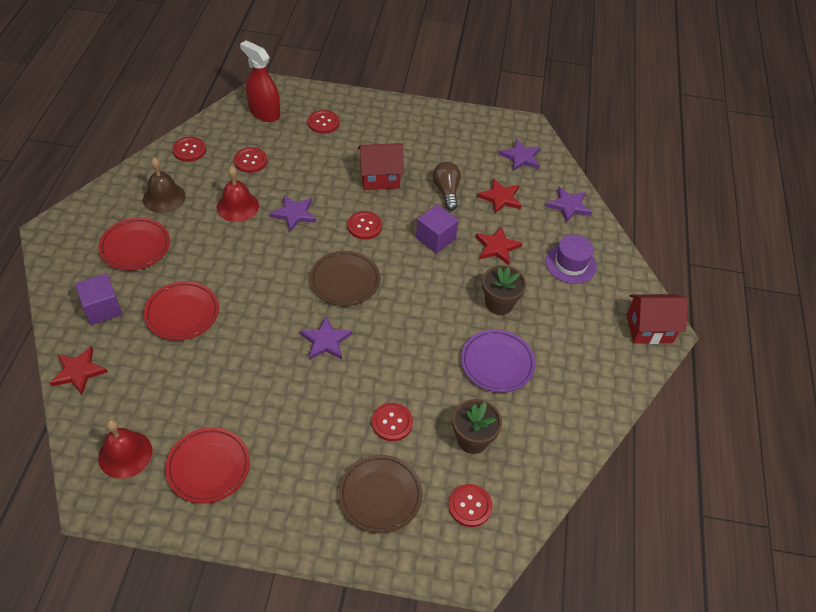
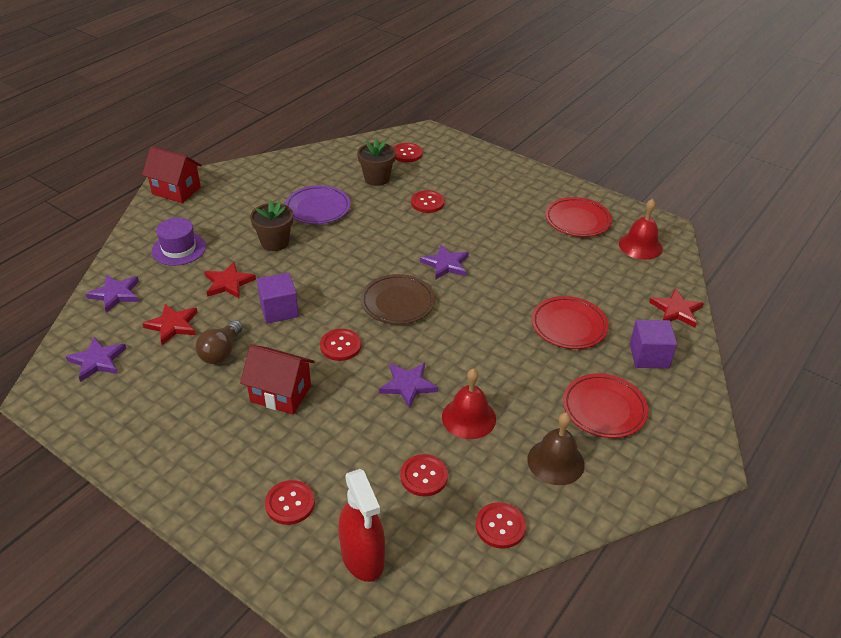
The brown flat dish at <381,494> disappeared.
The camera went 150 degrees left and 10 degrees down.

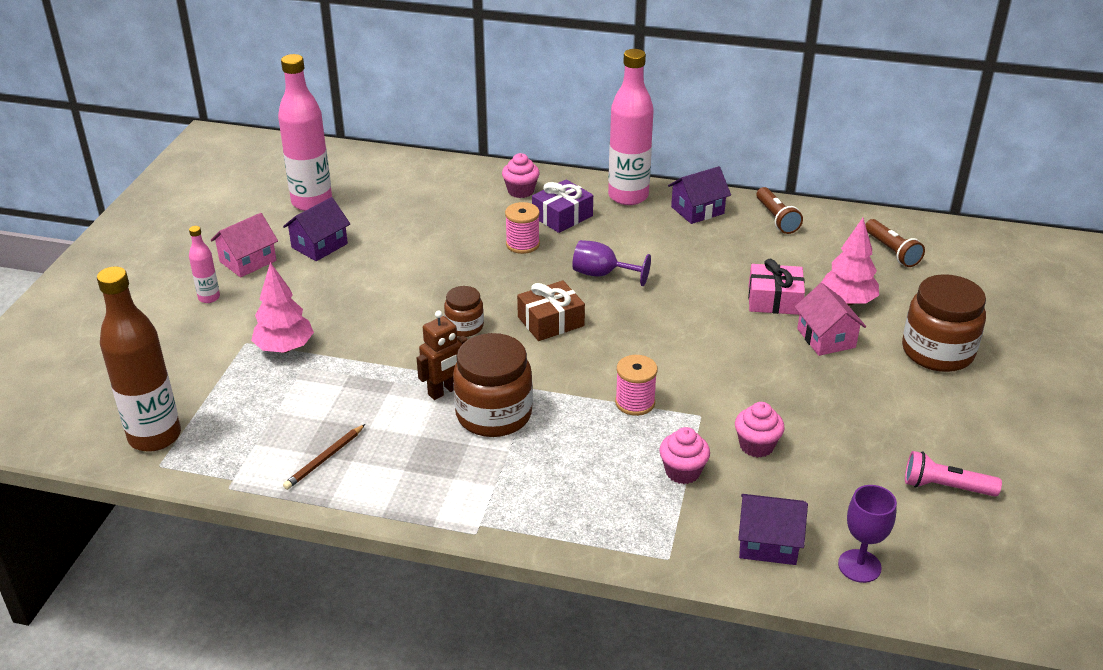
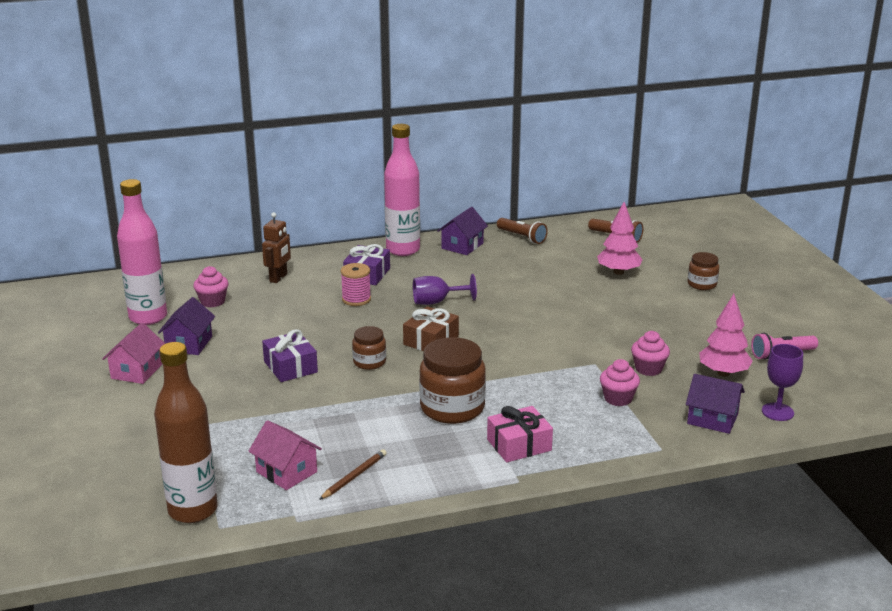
The rose-pink bottle at <204,264> disappeared.
The rose-pink bobbin at <636,385> disappeared.
The violet gift at <290,355> appeared.
The rose-pink fir tree moved from <282,307> to <726,335>.
The brown robot figure moved from <442,355> to <276,247>.
The rose-pink muffin moved from <521,175> to <210,287>.
The rose-pink gift moved from <776,287> to <520,434>.
The rose-pink cottage moved from <830,319> to <285,455>.
The brown pencil at <324,457> turned 150 degrees counterclockwise.
The violet cottage at <773,529> turned 45 degrees clockwise.
The brown jar at <944,323> changed to 0.54 times the size.
The camera went 30 degrees left and 10 degrees down.

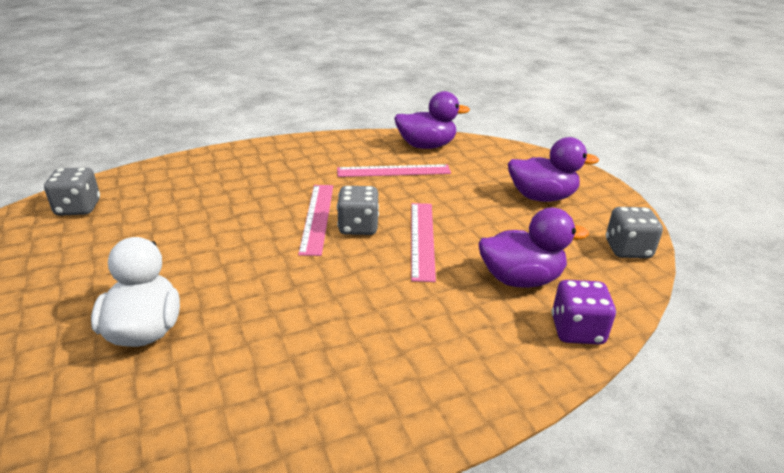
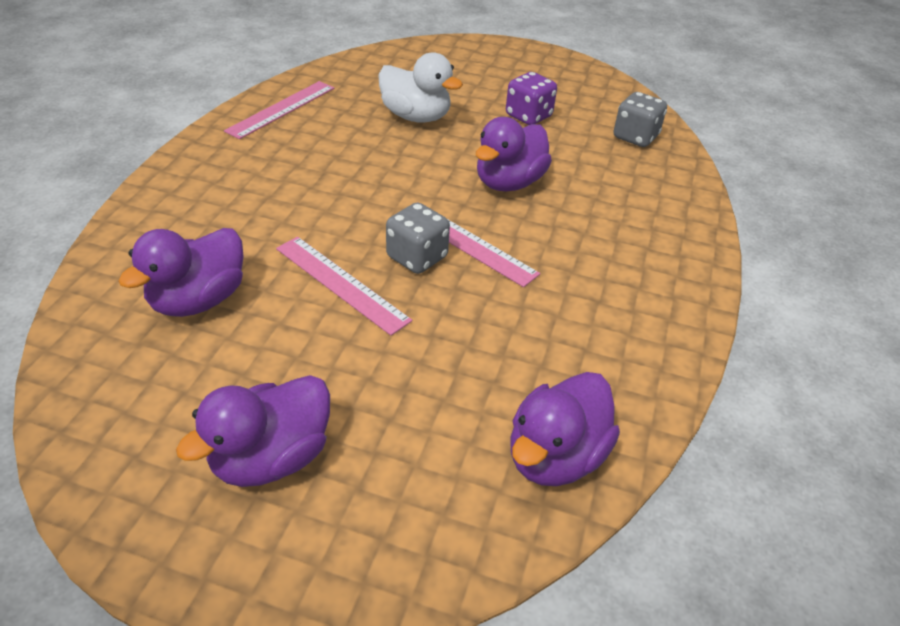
The gray game die at <634,232> disappeared.
The violet duck at <514,154> appeared.
The rose-pink straightedge moved from <394,170> to <279,110>.
The violet game die moved from <583,312> to <531,98>.
The camera went 130 degrees right and 10 degrees up.

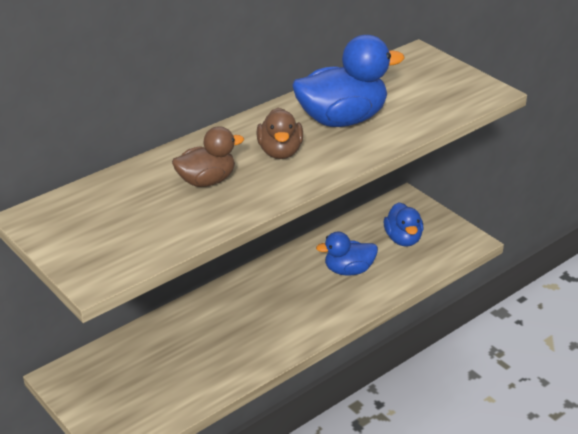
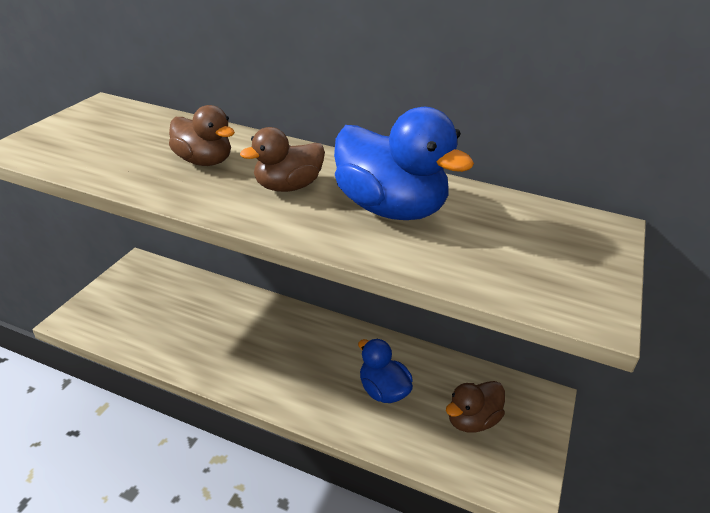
The blue duck at <403,224> became the brown duck at <475,407>.
The camera went 60 degrees right and 0 degrees up.

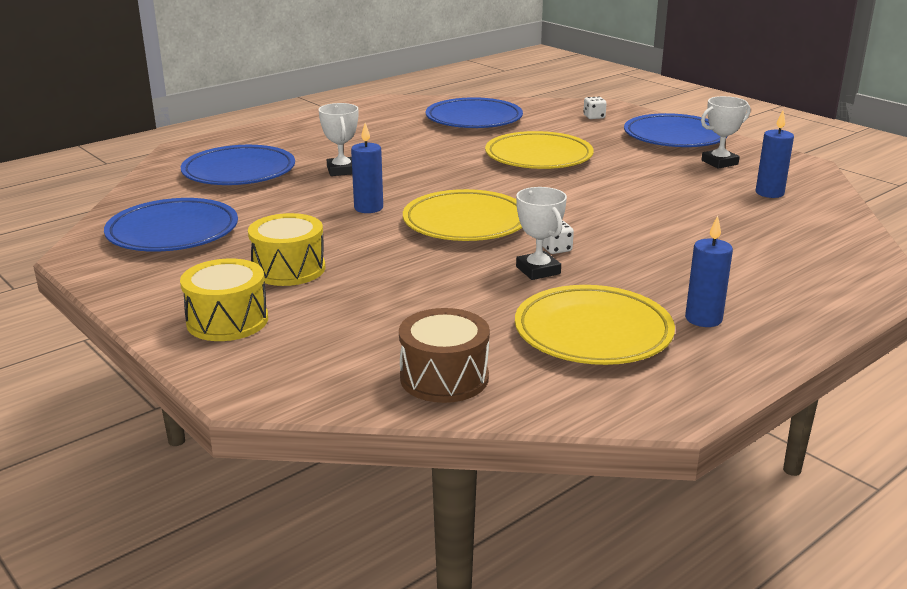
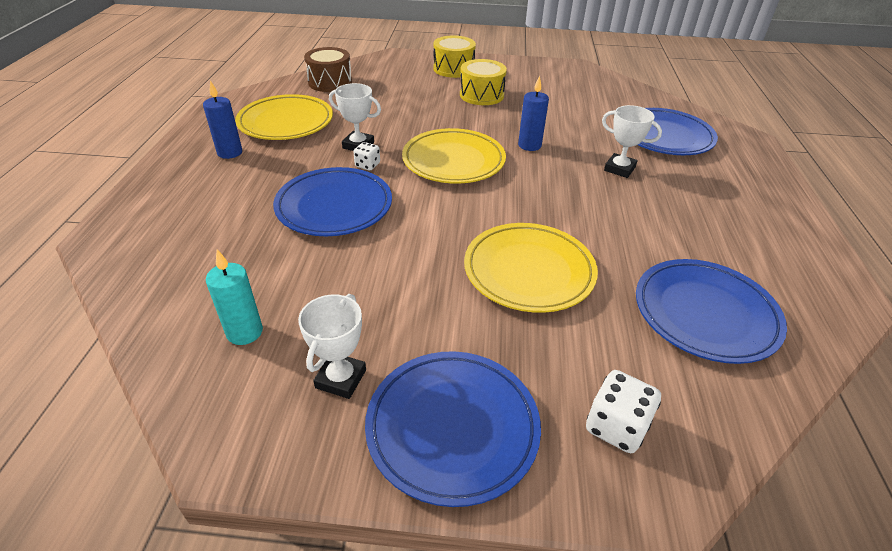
The blue flat dish moved from <171,225> to <332,201>.
The blue pillar candle at <775,154> became the turquoise pillar candle at <234,297>.
The snow-white game die at <595,107> changed to 1.61 times the size.
The camera went 135 degrees right and 15 degrees up.

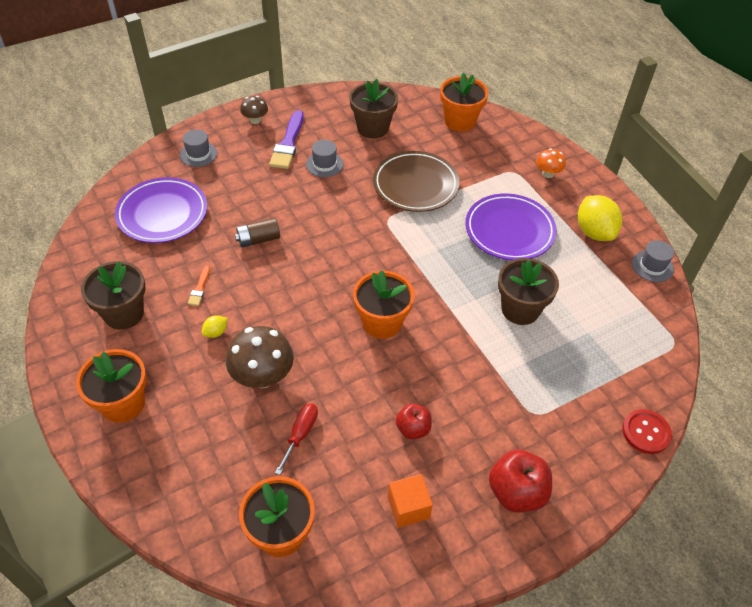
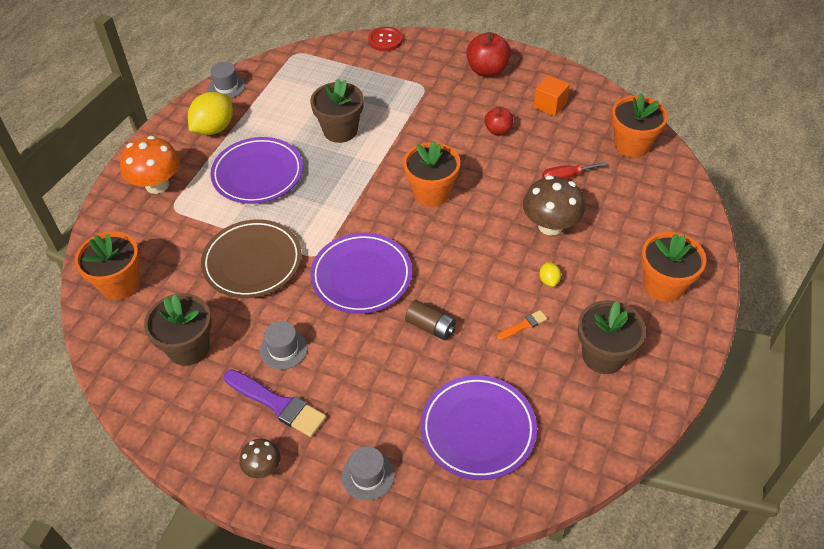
The violet flat dish at <361,273> appeared.
The bright yellow toy lemon at <215,326> turned 75 degrees clockwise.
The violet brush at <286,139> turned 60 degrees clockwise.
The orange fungus at <551,163> changed to 1.81 times the size.
The camera went 125 degrees left and 0 degrees up.

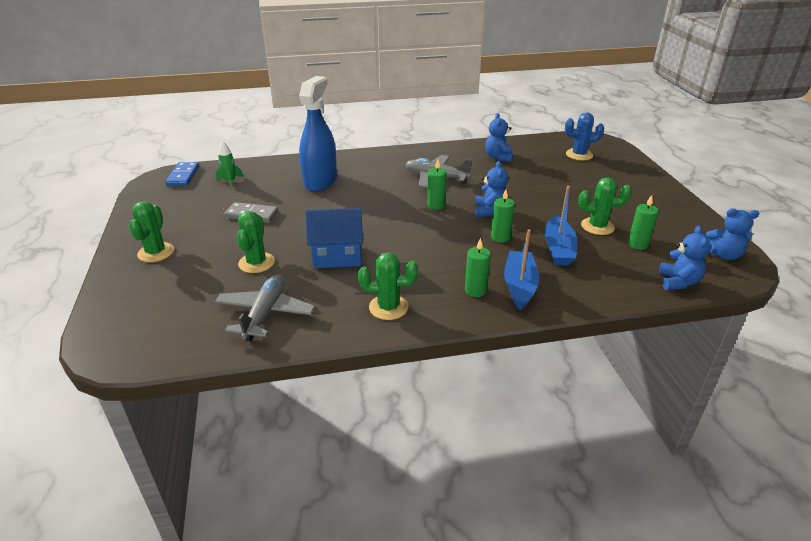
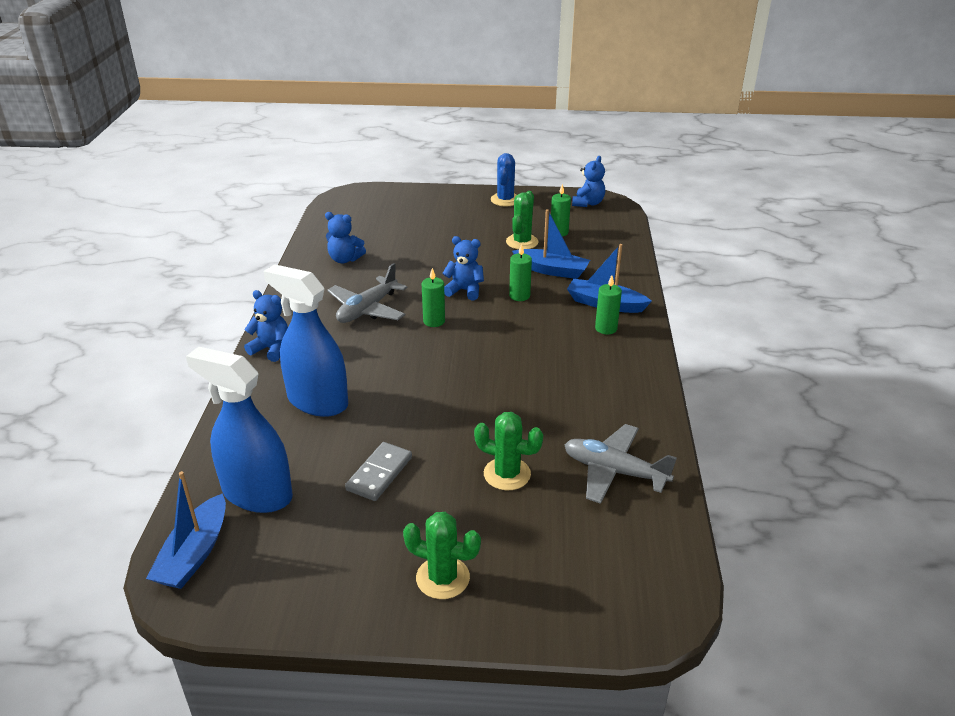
The blue cottage at <334,238> disappeared.
The leaf-green cactus at <388,286> disappeared.
The blue cactus moved from <584,136> to <503,179>.
The blue stuffed bear moved from <685,258> to <266,326>.
The blue domino piece at <182,174> was replaced by the blue toy boat at <186,530>.
The leaf-green rocket at <230,165> was replaced by the blue spray cleaner at <239,430>.
The camera went 75 degrees left and 0 degrees up.

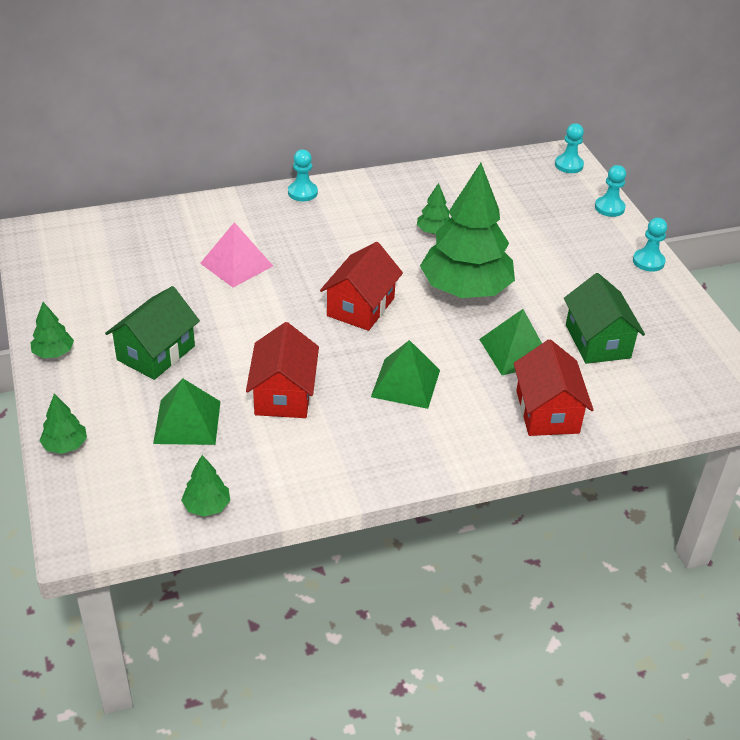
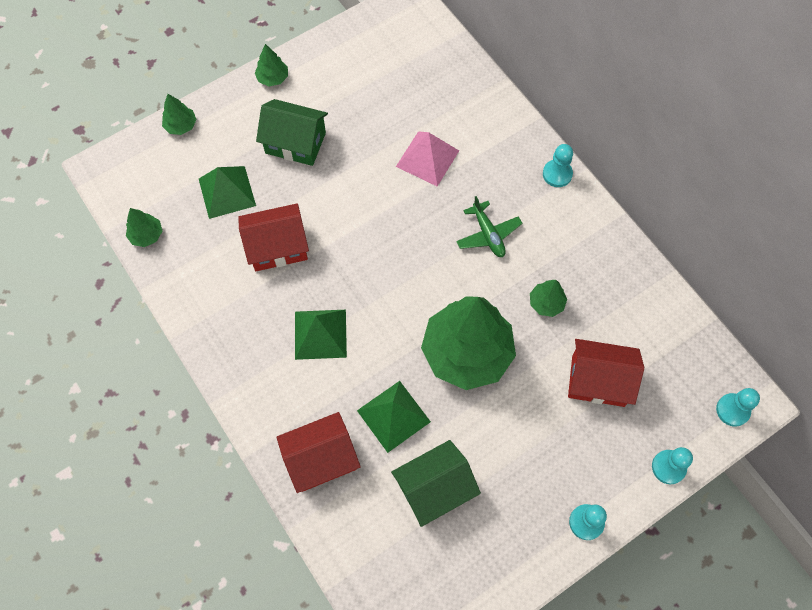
The leaf-green plane at <489,226> appeared.
The red cottage moved from <361,286> to <606,373>.
The camera went 75 degrees right and 25 degrees up.

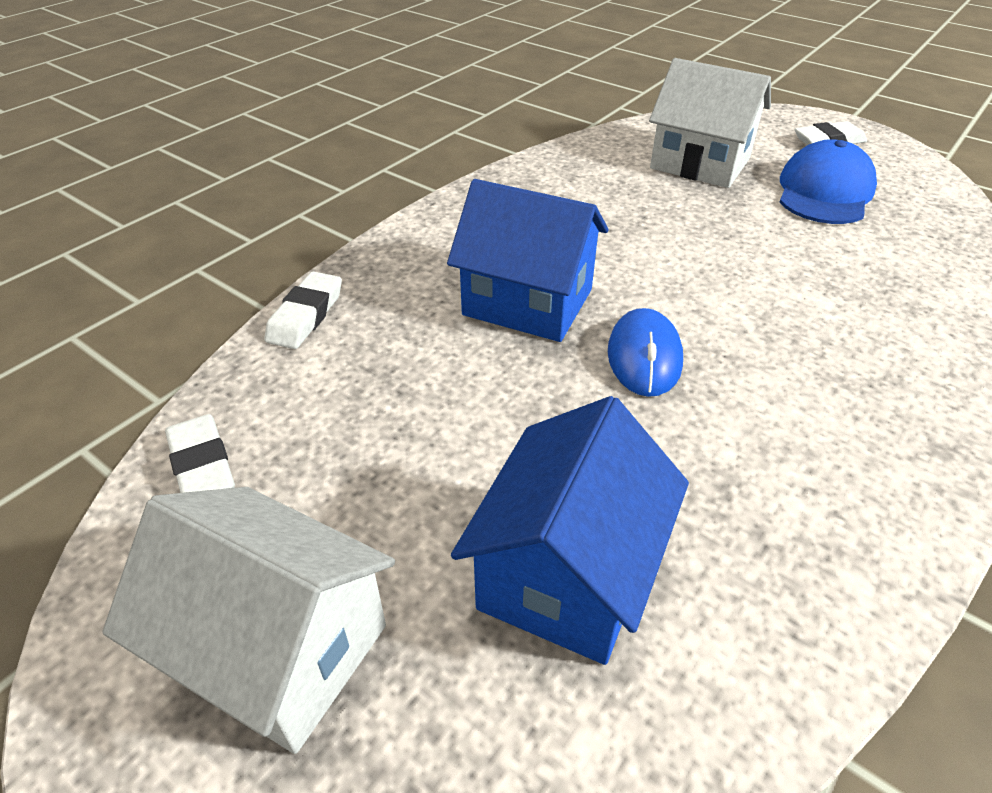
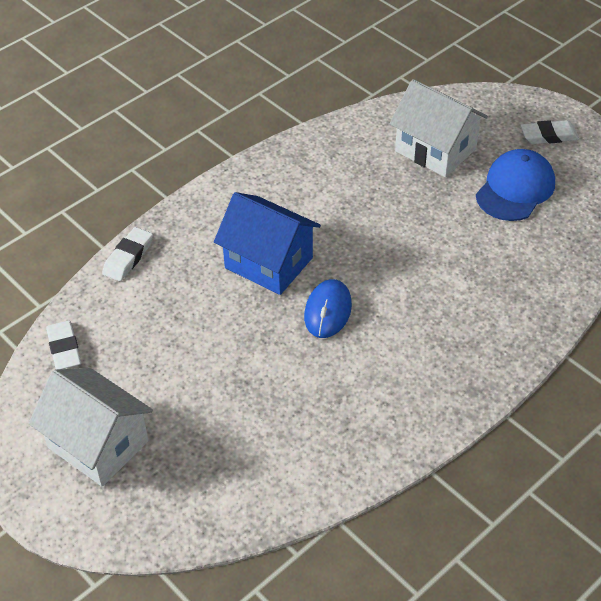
The blue cottage at <570,530> disappeared.
The camera went 10 degrees right and 5 degrees up.

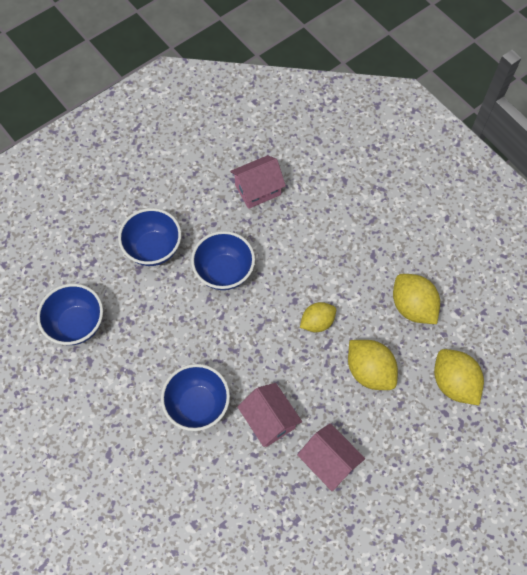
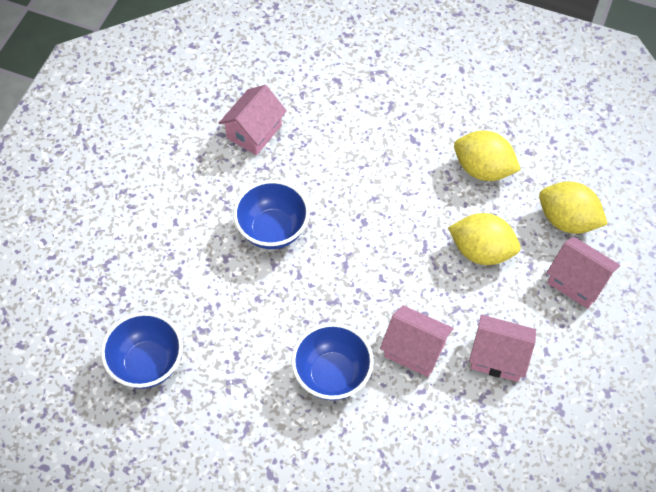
The blue bowl at <149,237> disappeared.
The bright yellow toy lemon at <318,317> disappeared.
The rose-pink cottage at <583,273> appeared.
The camera went 30 degrees left and 5 degrees down.

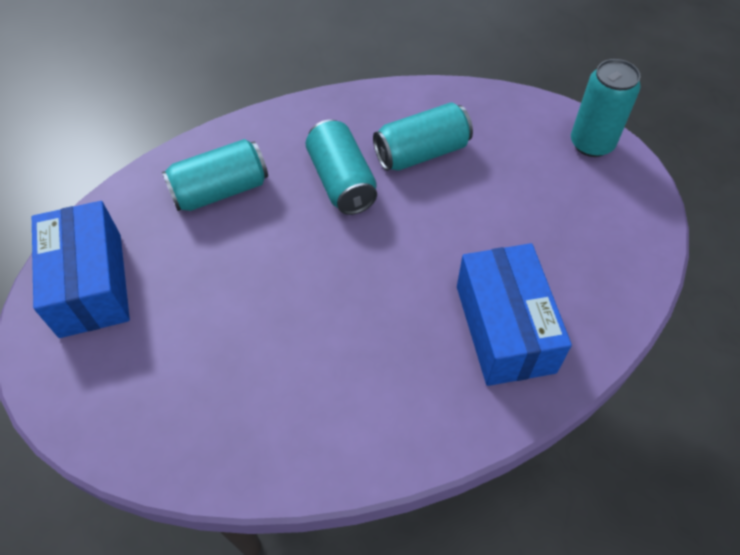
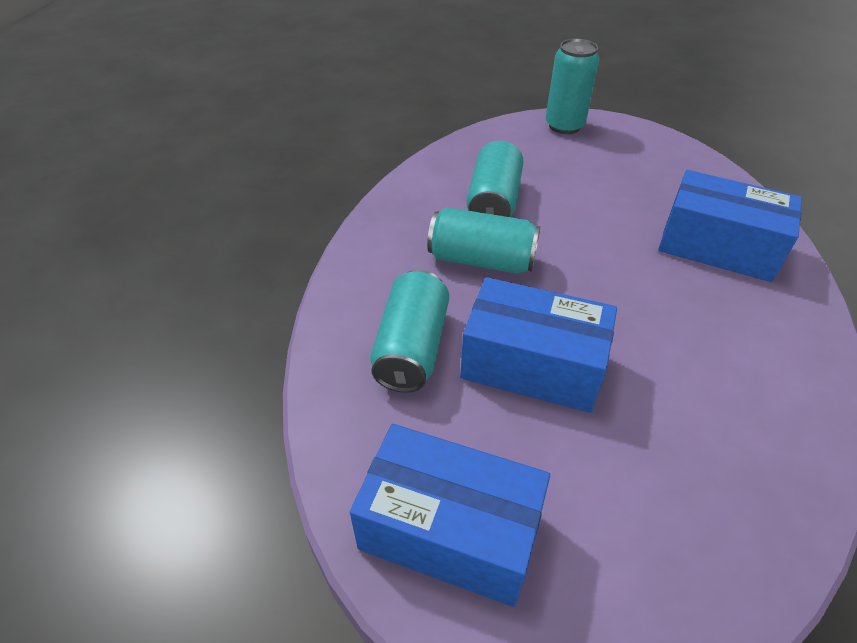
The blue box at <538,345> appeared.
The camera went 55 degrees left and 10 degrees down.

